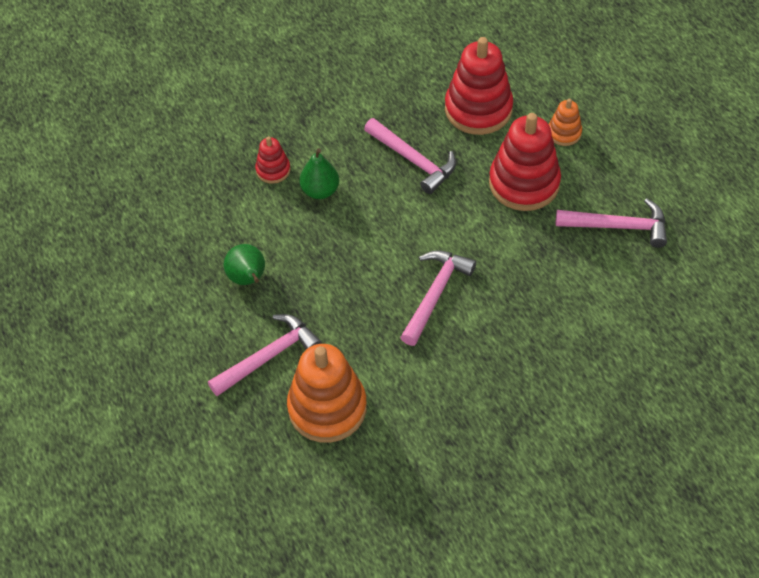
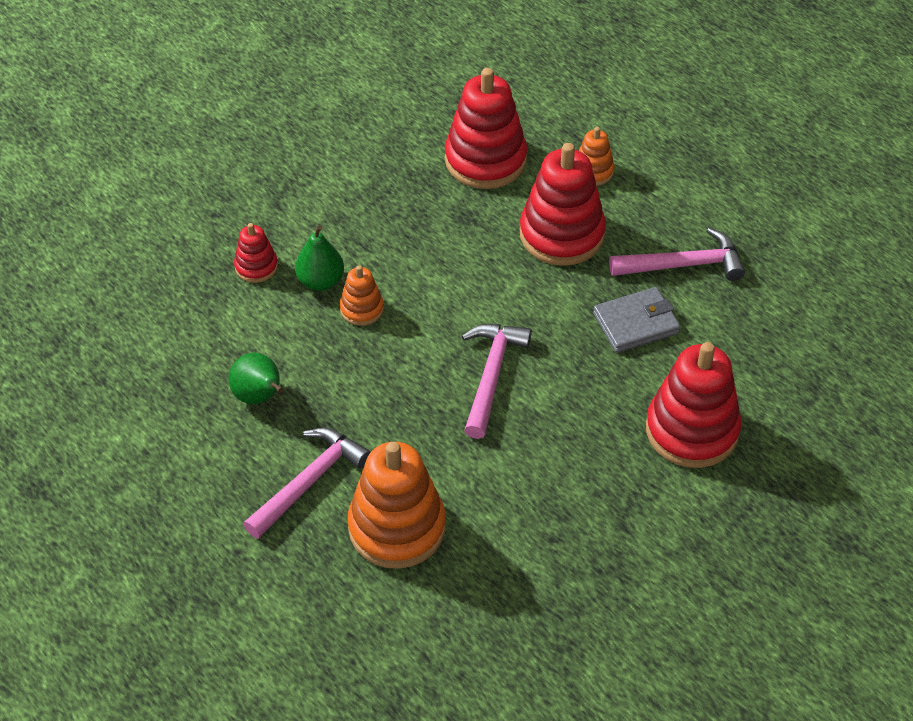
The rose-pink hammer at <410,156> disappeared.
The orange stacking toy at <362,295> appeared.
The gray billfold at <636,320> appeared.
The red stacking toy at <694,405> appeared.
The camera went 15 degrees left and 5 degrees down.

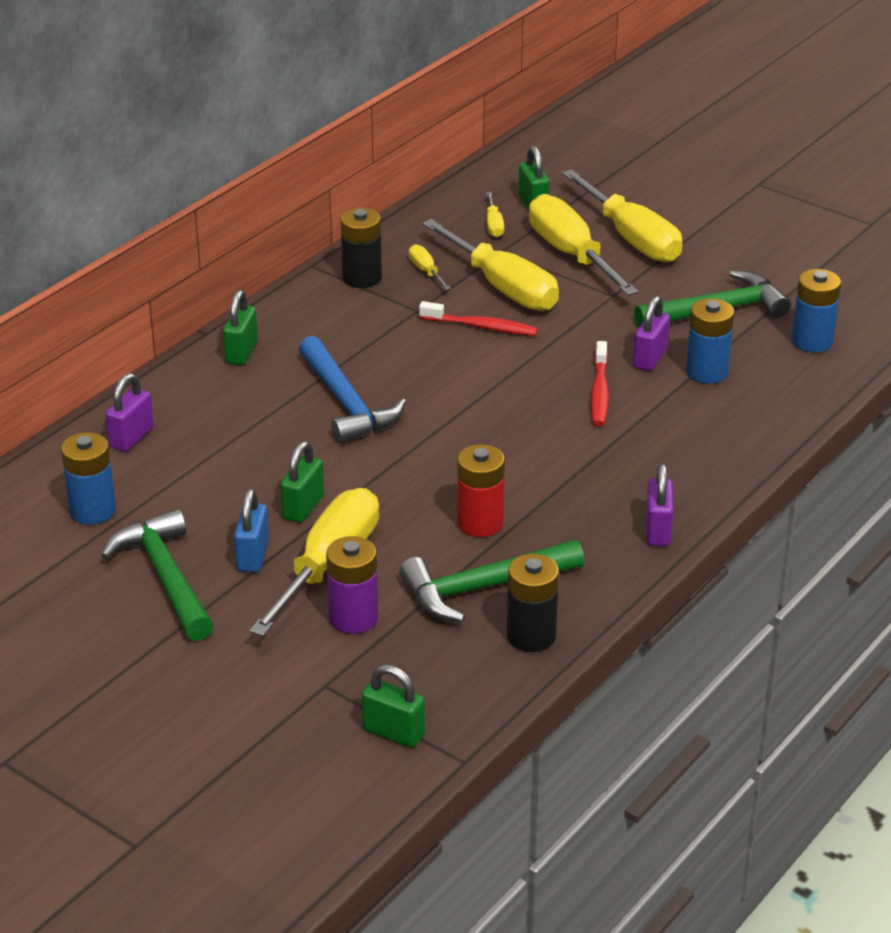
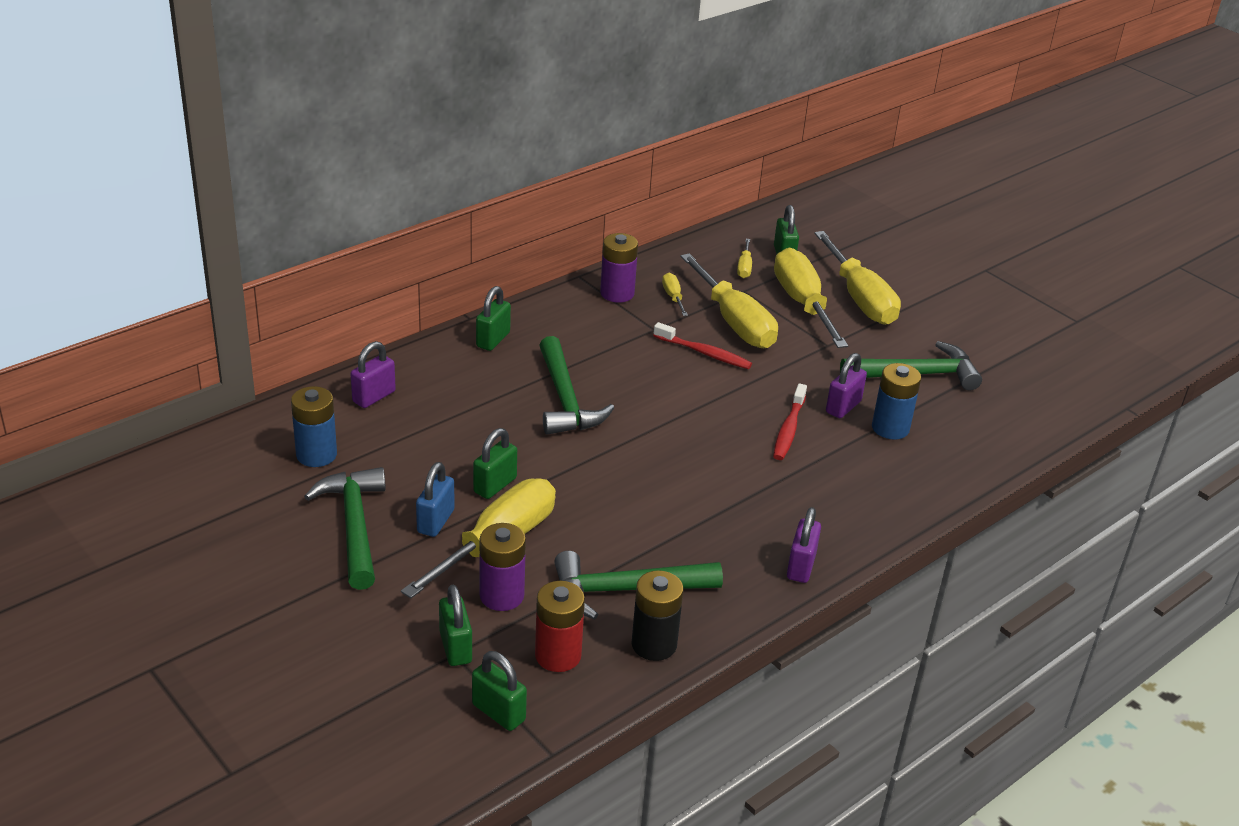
The blue AA battery at <816,310> disappeared.
The leaf-green lock at <455,625> appeared.
The red AA battery moved from <481,490> to <560,626>.
The blue hammer at <352,390> became the leaf-green hammer at <576,385>.
The ebony AA battery at <361,248> became the violet AA battery at <619,268>.
The camera went 10 degrees right and 0 degrees up.

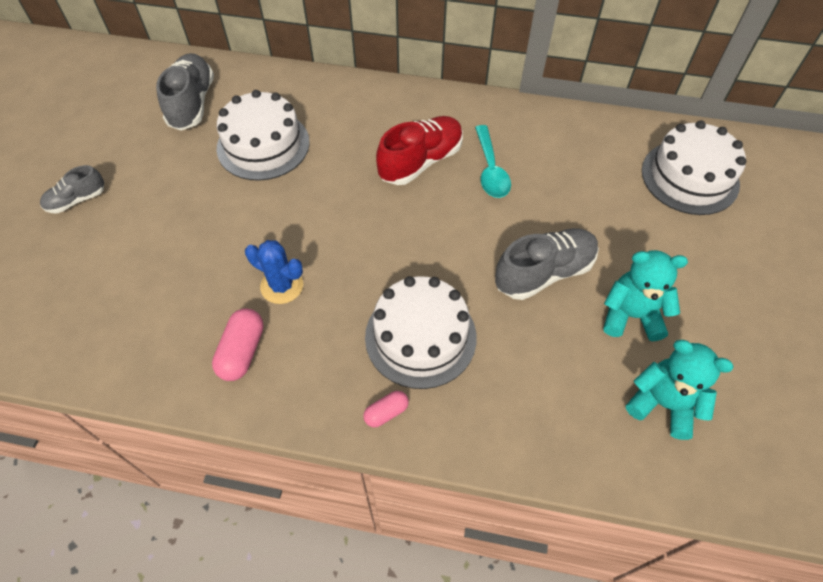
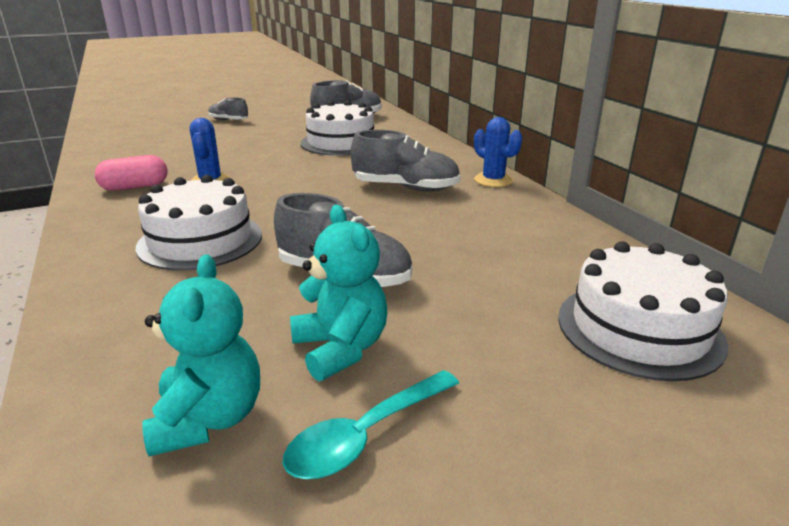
The rose-pink capsule at <386,409> disappeared.
The blue cactus at <498,152> appeared.
The turquoise tablespoon moved from <493,161> to <371,424>.
The red lace-up shoe at <419,150> became the gray lace-up shoe at <405,161>.
The camera went 55 degrees right and 30 degrees down.

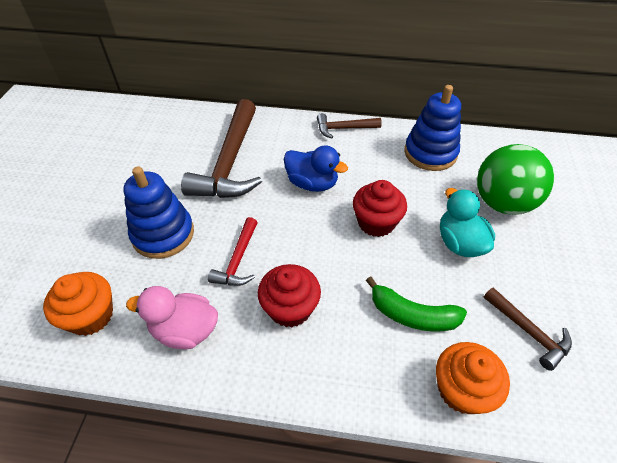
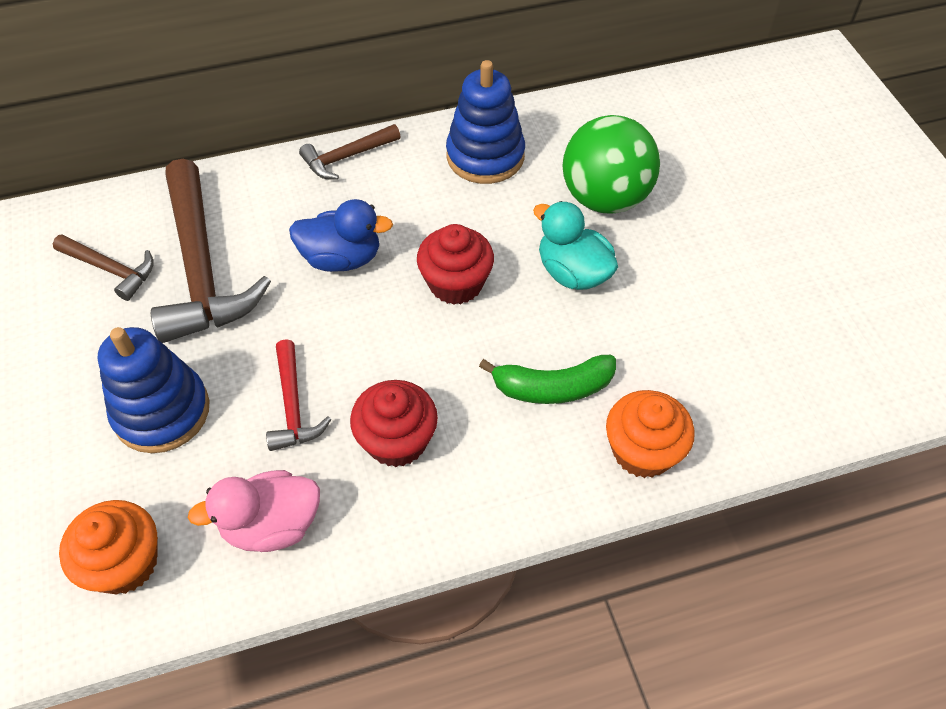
The brown hammer moved from <527,329> to <103,267>.
The camera went 25 degrees left and 5 degrees up.

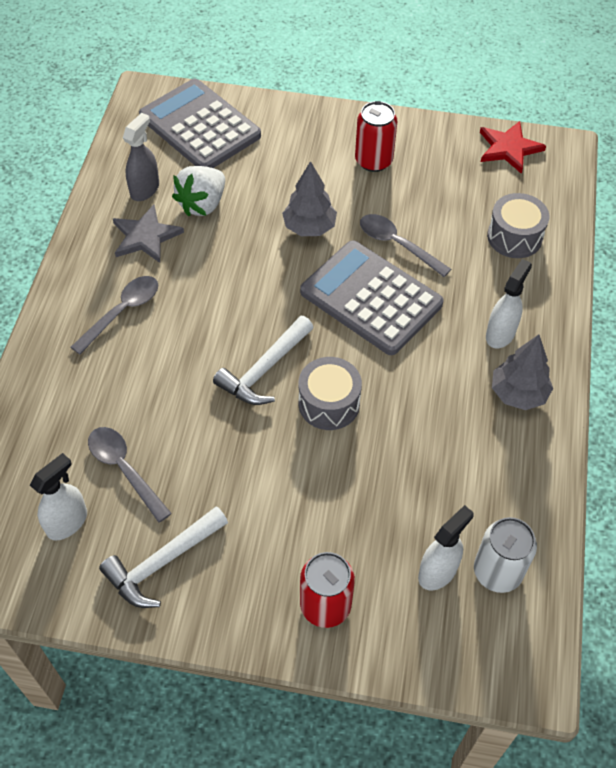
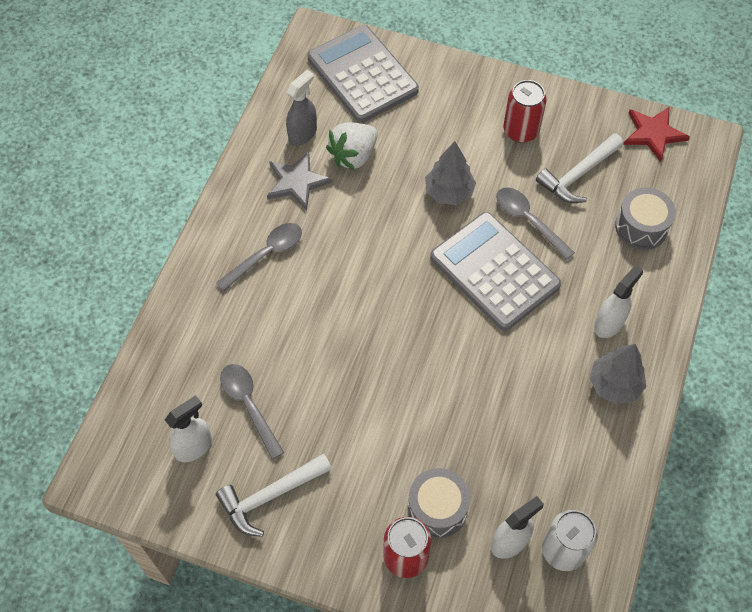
The snow-white hammer moved from <263,360> to <579,168>.
The gray snare drum moved from <330,393> to <439,503>.
The camera went 10 degrees right and 5 degrees up.

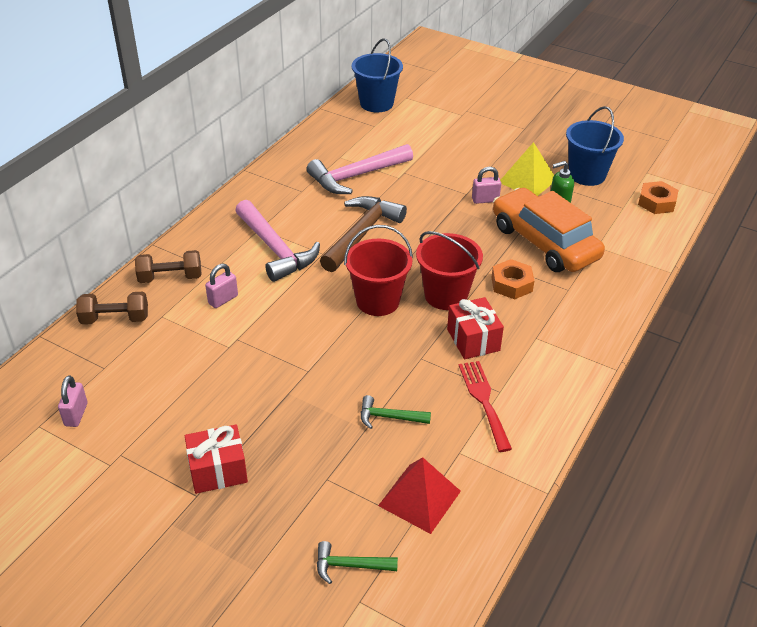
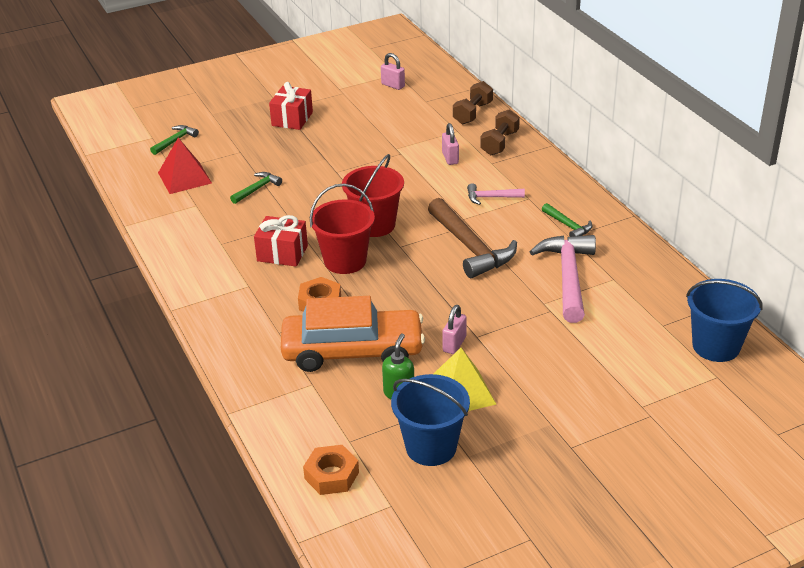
The red dinner fork at <485,406> disappeared.
The leaf-green hammer at <567,220> appeared.
The rose-pink hammer at <277,241> changed to 0.50 times the size.
The camera went 125 degrees right and 5 degrees down.

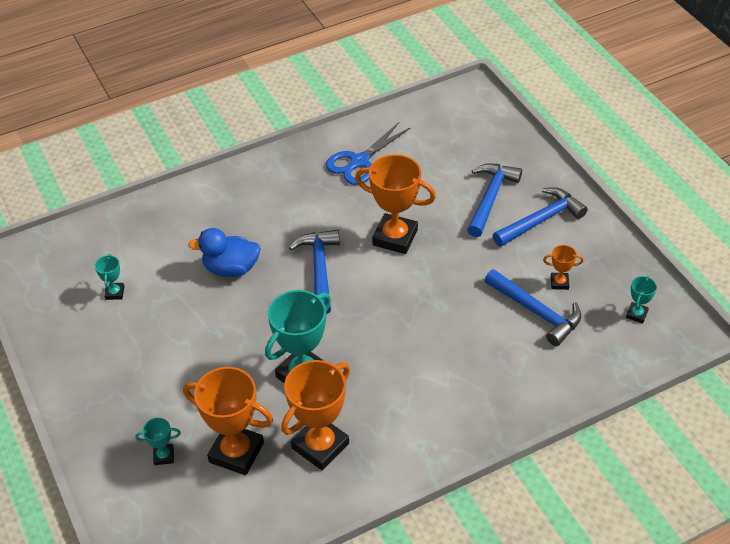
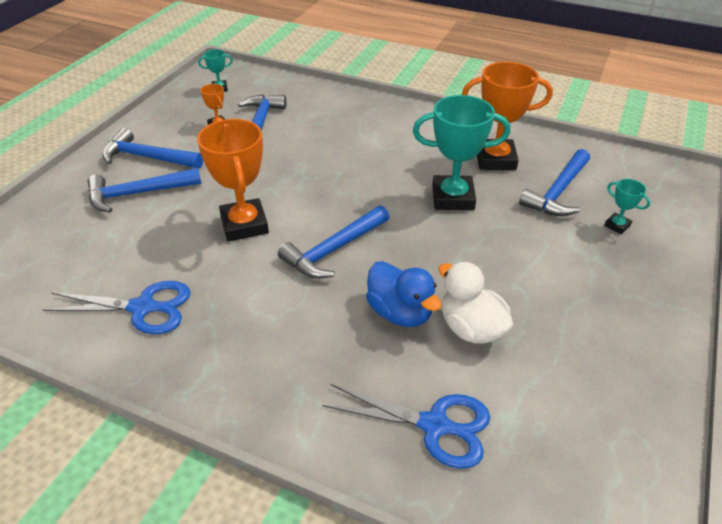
The turquoise prize cup at <110,277> disappeared.
The blue shears at <406,426> appeared.
The snow-white duck at <475,303> appeared.
The orange prize cup at <228,421> was replaced by the blue hammer at <554,182>.
The camera went 130 degrees left and 5 degrees down.

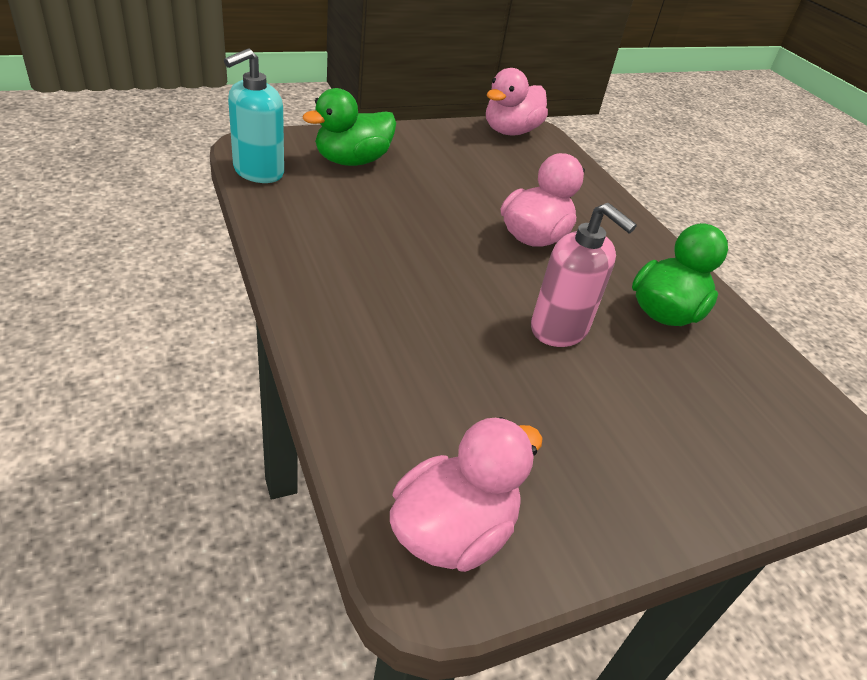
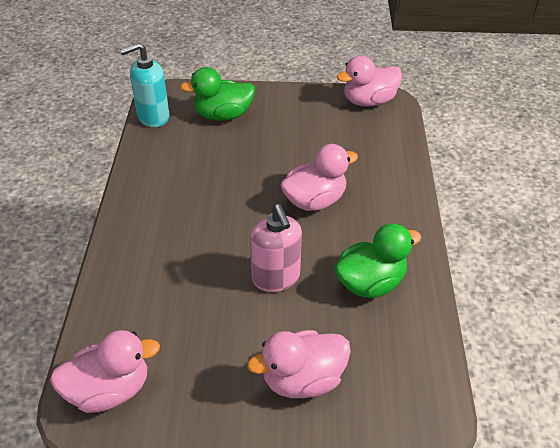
The rose-pink duck at <299,364> appeared.
The camera went 30 degrees right and 5 degrees up.

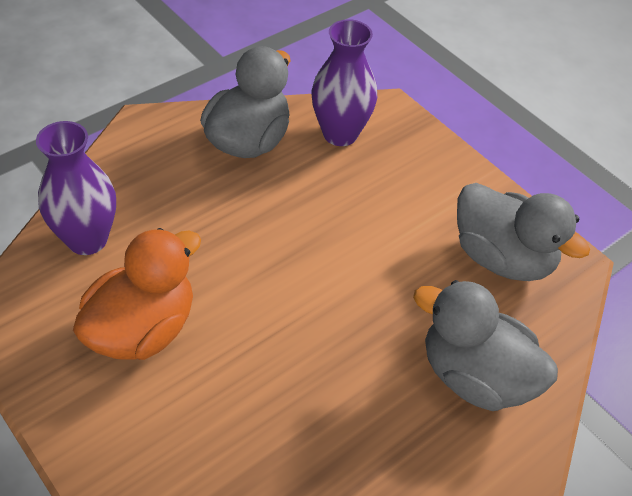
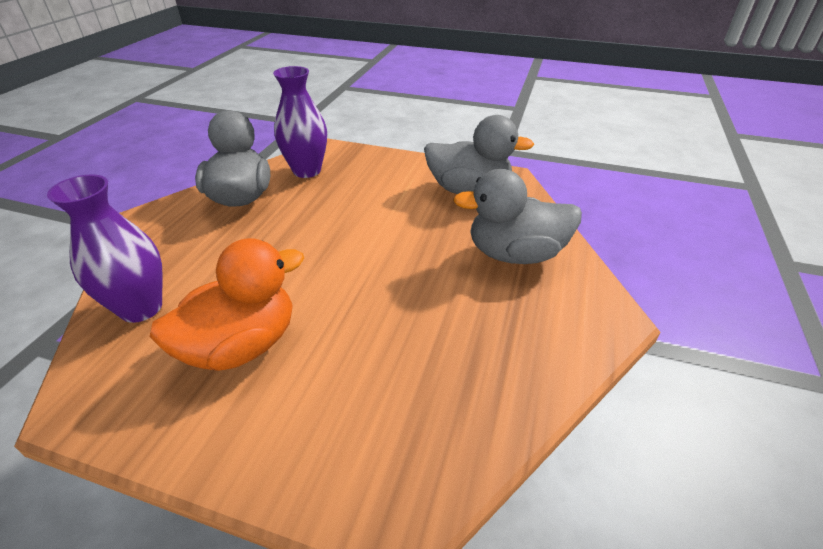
The orange duck at <137,294> turned 45 degrees clockwise.
The camera went 30 degrees left and 10 degrees down.

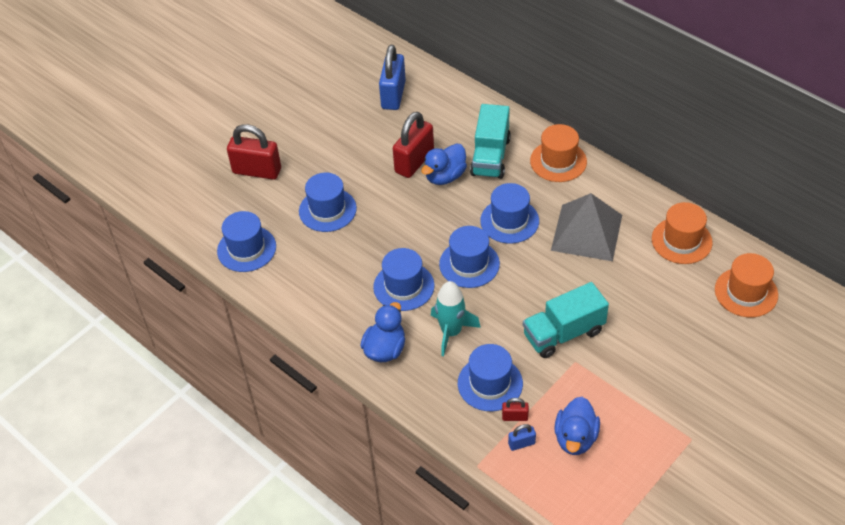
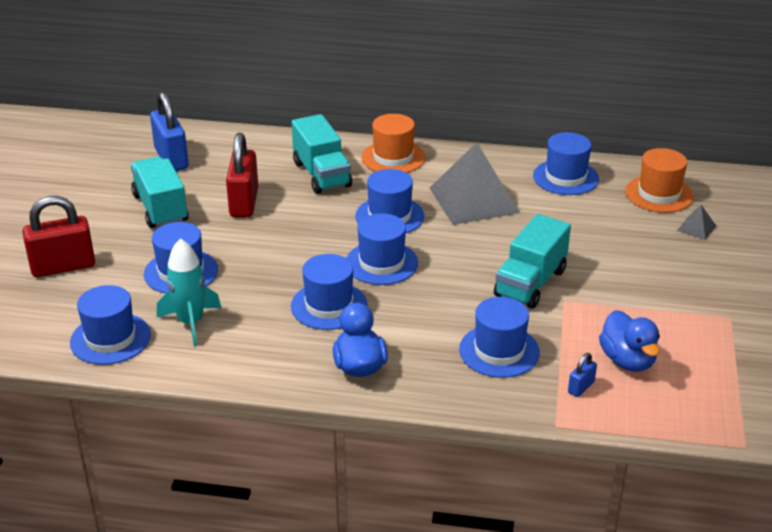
The blue duck at <444,164> disappeared.
The red lock at <515,409> disappeared.
The turquoise truck at <160,192> appeared.
The gray pyramid shape at <696,222> appeared.
The turquoise rocket moved from <456,318> to <189,292>.
The orange hat at <682,233> became the blue hat at <566,163>.
The camera went 35 degrees left and 15 degrees down.

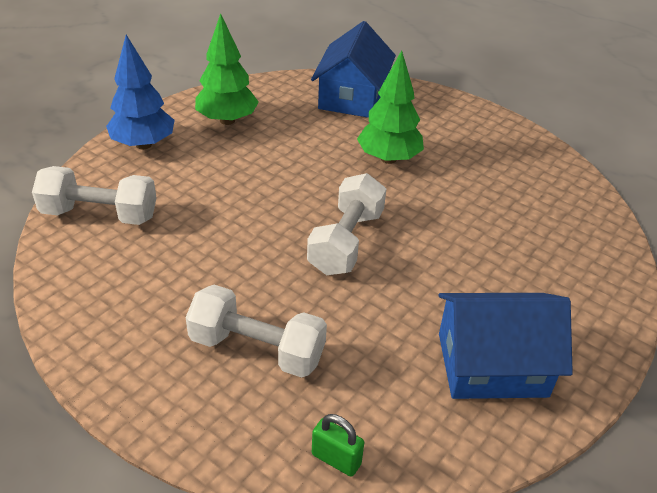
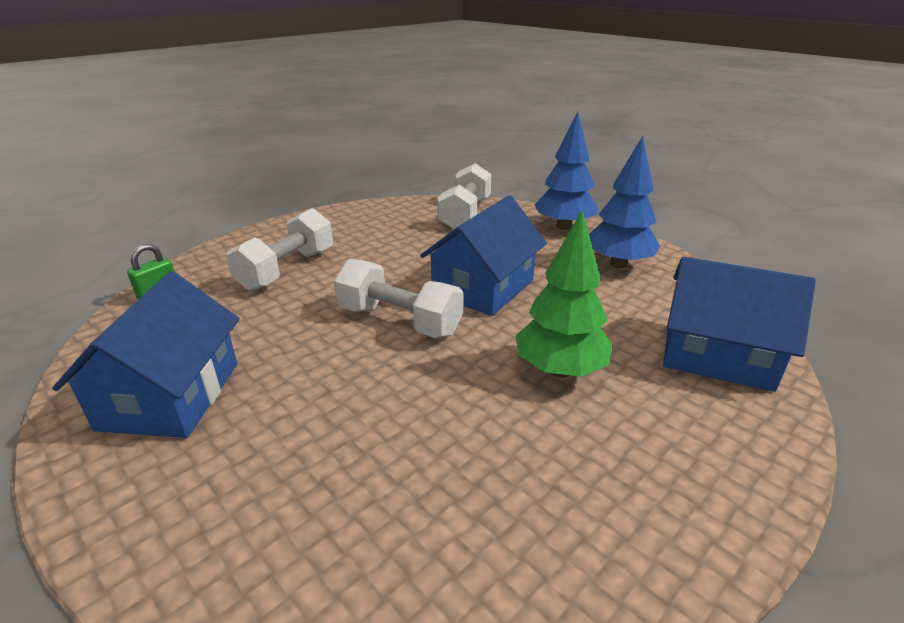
The blue cottage at <483,255> appeared.
The leaf-green fir tree at <227,69> became the blue fir tree at <625,202>.
The camera went 100 degrees right and 10 degrees down.

